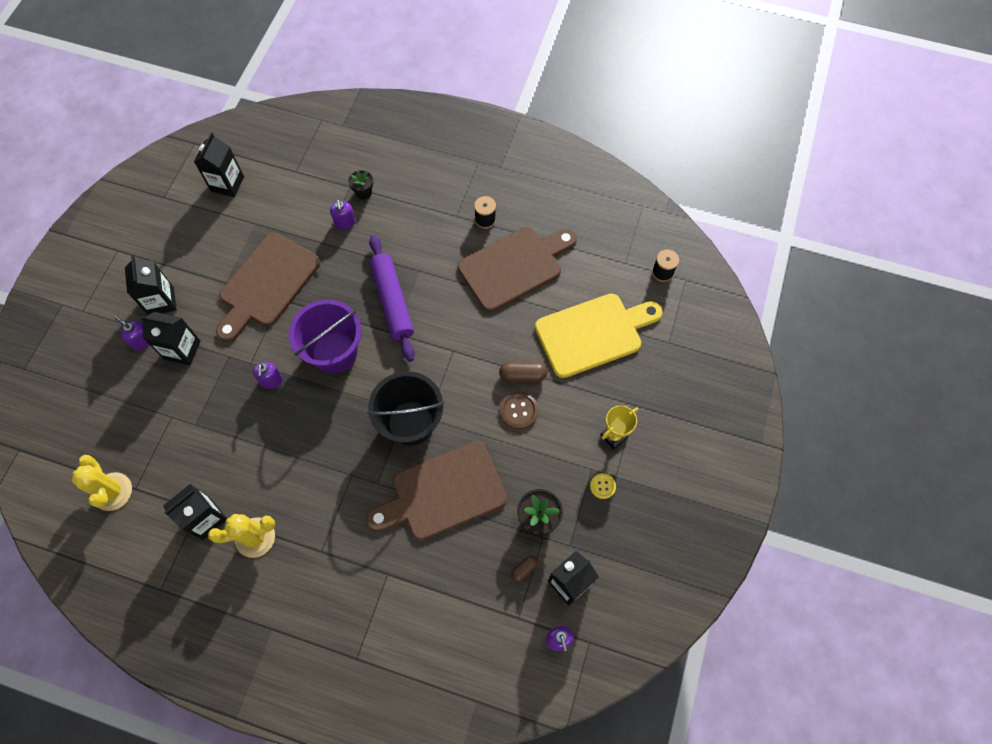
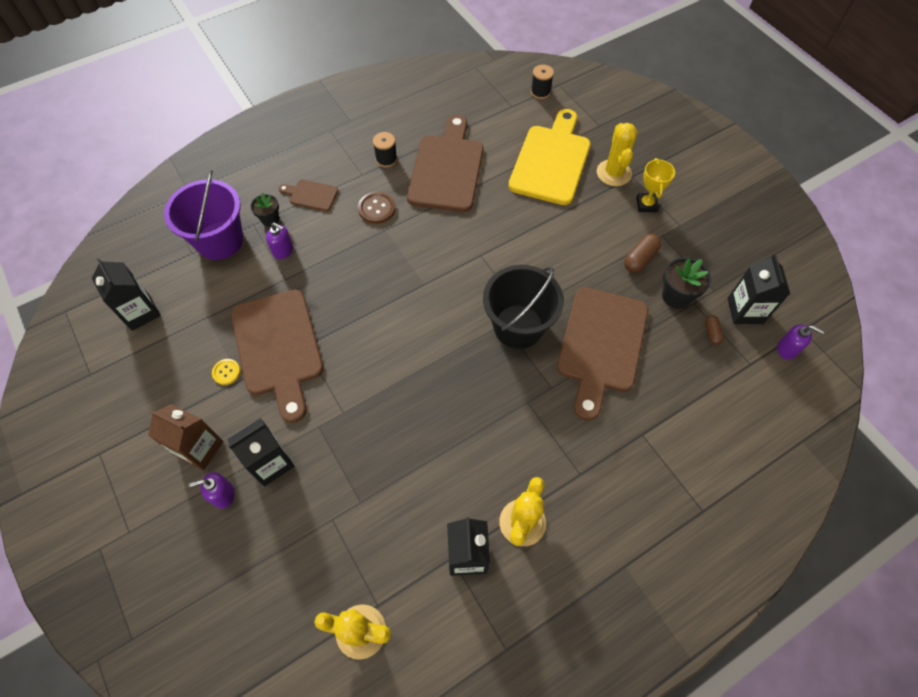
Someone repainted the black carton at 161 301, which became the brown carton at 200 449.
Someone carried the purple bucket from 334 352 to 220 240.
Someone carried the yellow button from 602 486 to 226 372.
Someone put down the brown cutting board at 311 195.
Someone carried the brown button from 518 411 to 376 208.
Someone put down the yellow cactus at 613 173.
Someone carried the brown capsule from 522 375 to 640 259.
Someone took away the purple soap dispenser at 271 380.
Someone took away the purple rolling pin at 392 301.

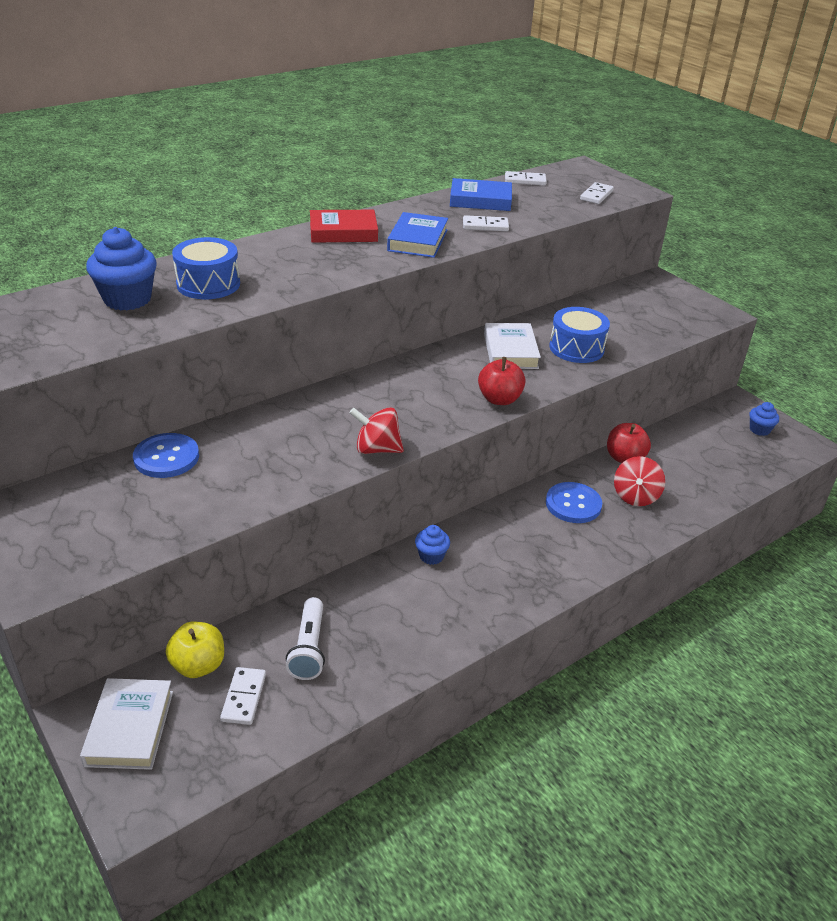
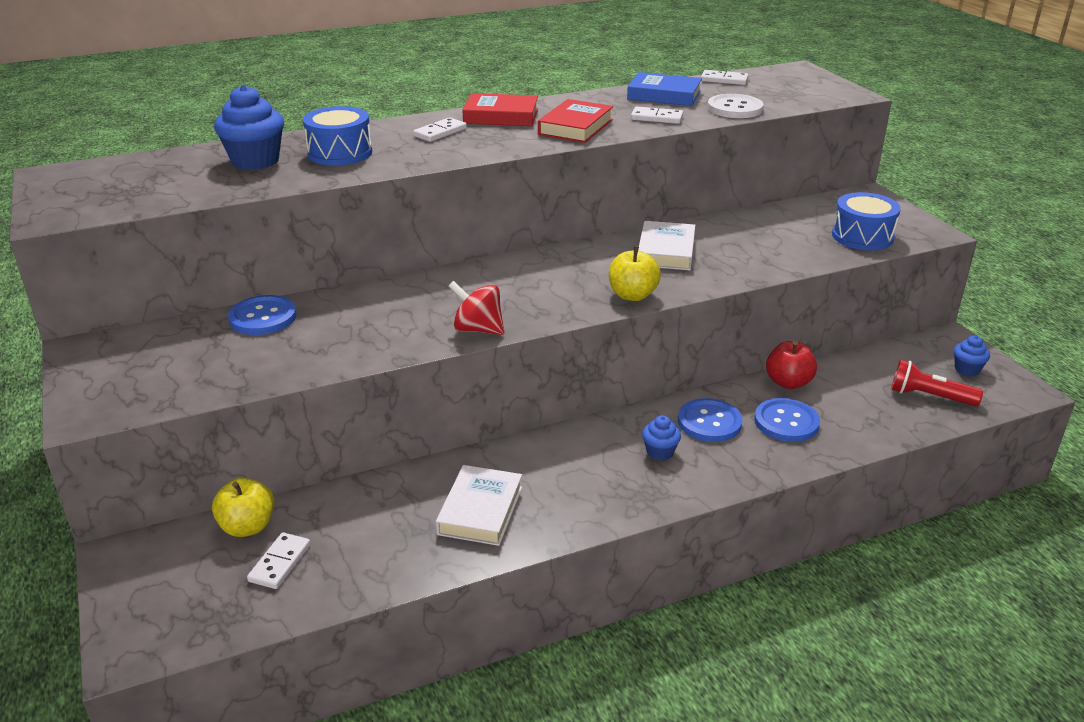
Someone carried the white domino from 596 195 to 440 132.
Someone carried the white book from 130 728 to 480 510.
Someone repainted the blue book at 418 240, which became the red book at 575 127.
Someone repainted the red apple at 499 399, which became the yellow apple at 632 295.
Someone carried the blue cupcake from 431 556 to 660 452.
Someone put down the white button at 735 108.
Someone swapped the red spinning top at 635 496 for the blue button at 786 422.
Someone carried the blue drum from 576 348 to 862 236.
Someone put down the red flashlight at 929 396.
Someone took away the white flashlight at 309 648.

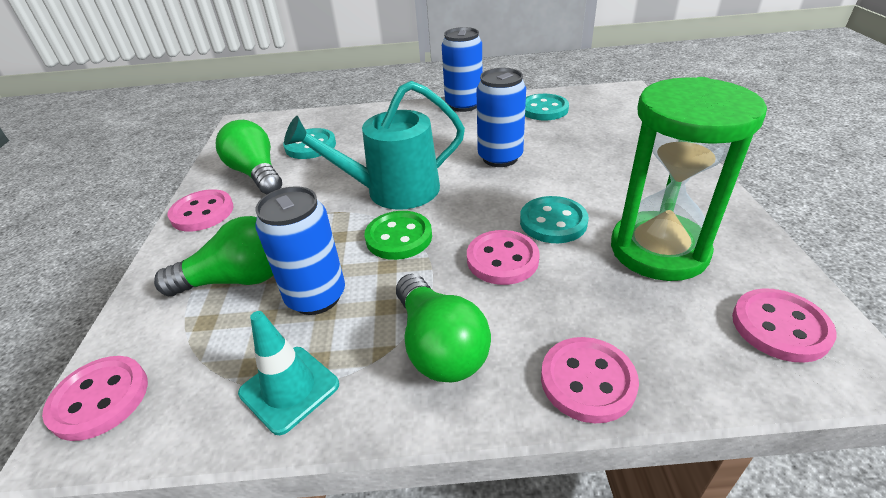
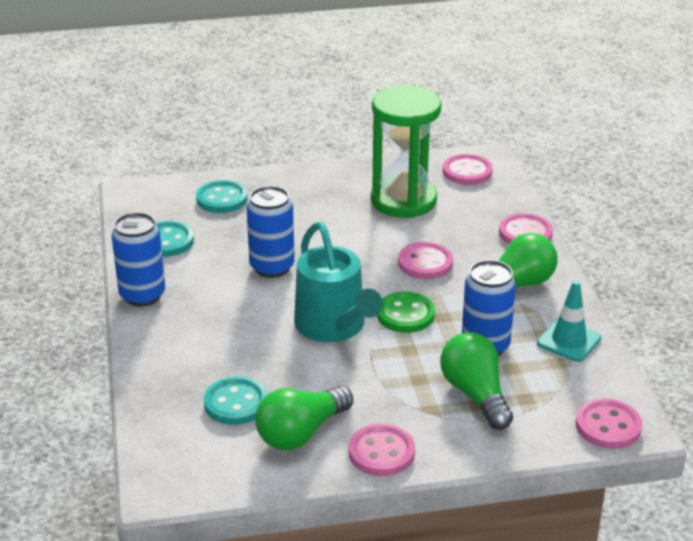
Someone carried the turquoise button from 553 222 to 222 199.

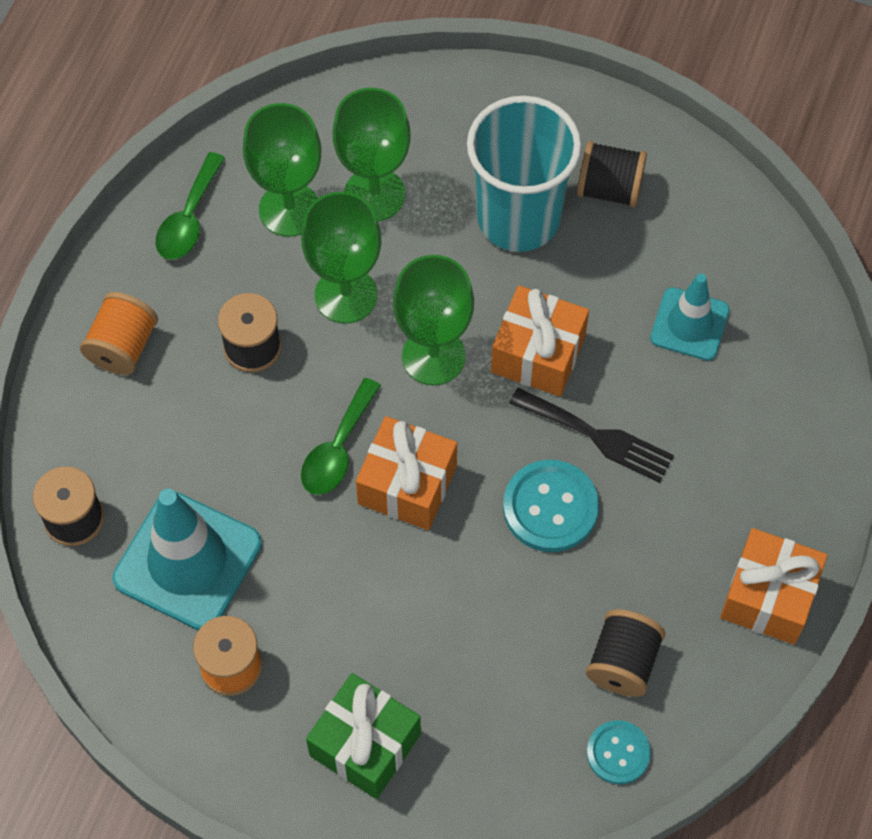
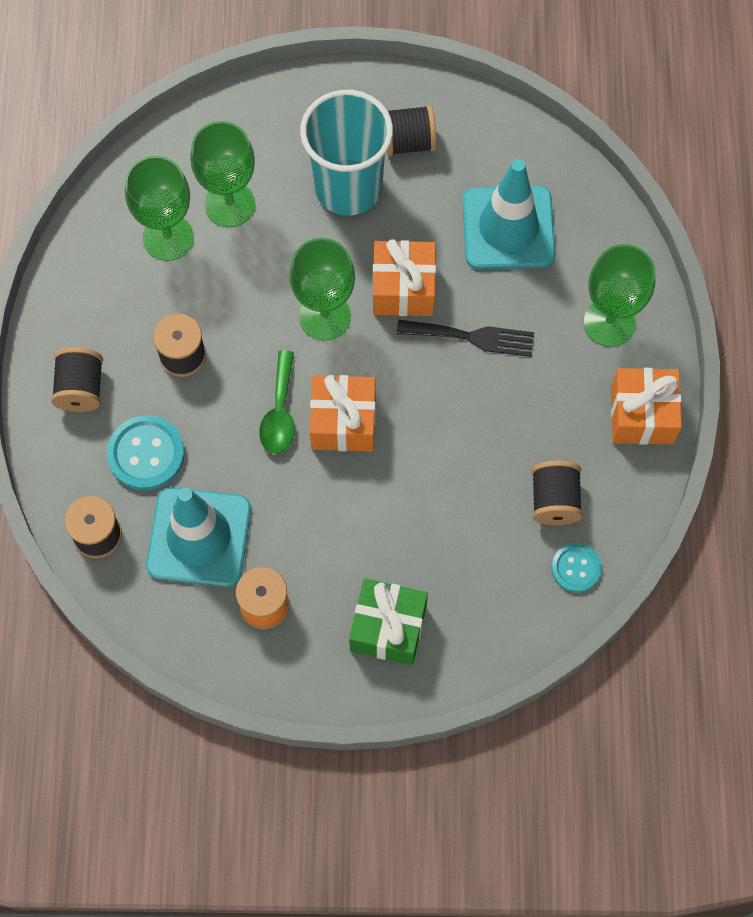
Someone repainted the orange spool at 123 346, which became the black spool at 81 388.
Someone carried the turquoise button from 550 507 to 146 454.
Someone scaled the turquoise traffic cone at 689 324 by 1.65.
Someone carried the green goblet from 346 295 to 609 323.
Someone took away the green spoon at 189 219.

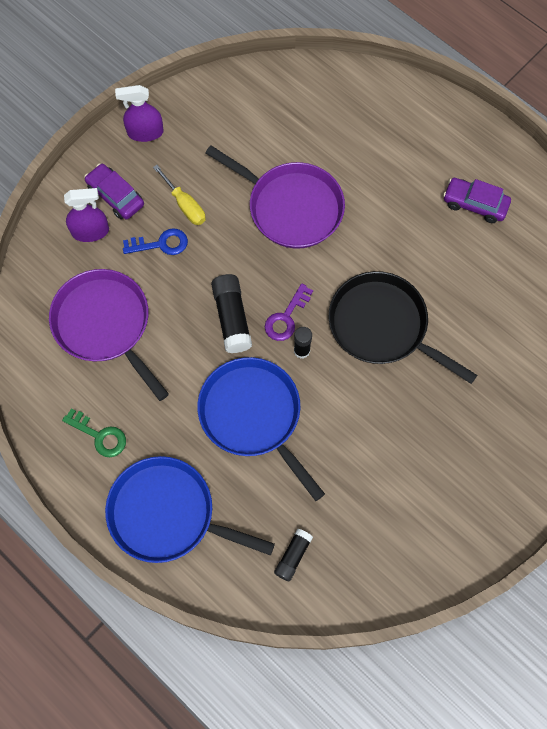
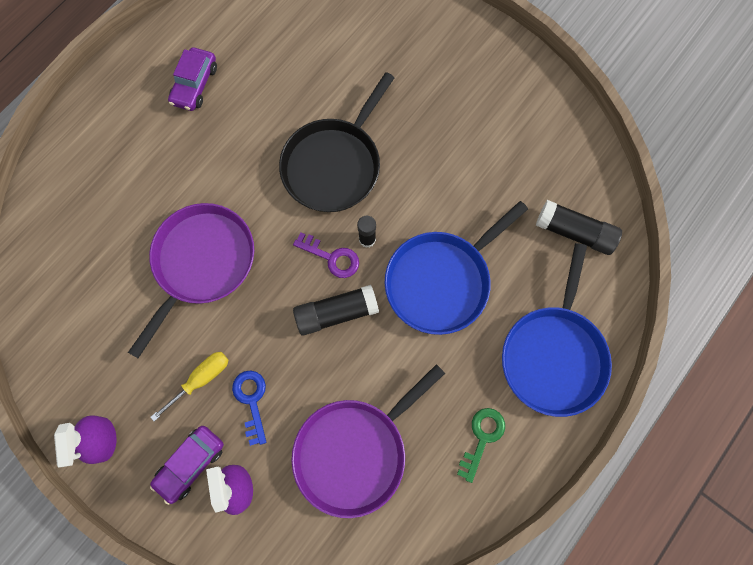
Someone scaled the black glue stick at 293 556 by 1.63.

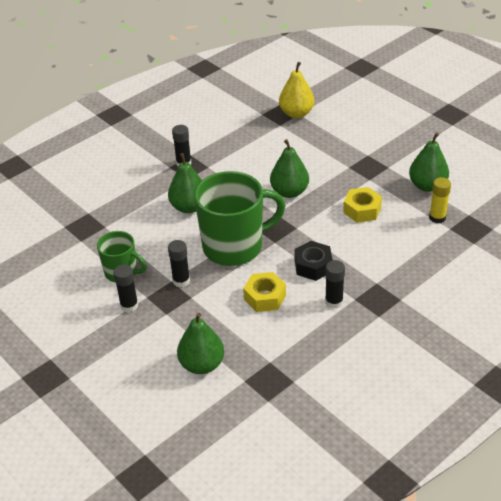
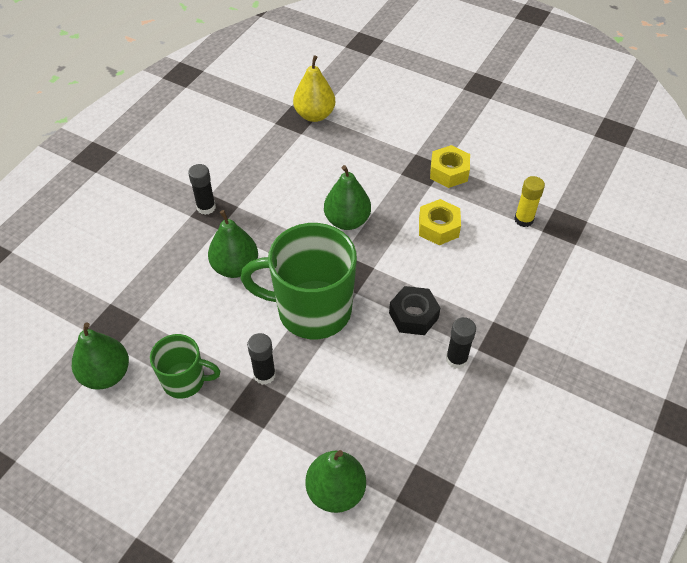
Someone carried the green pear from 427 186 to 106 374.
Someone rotated the green mug at 234 246 by 135 degrees counterclockwise.
Someone carried the yellow nut from 265 297 to 449 172.
Someone took away the black glue stick at 129 305.

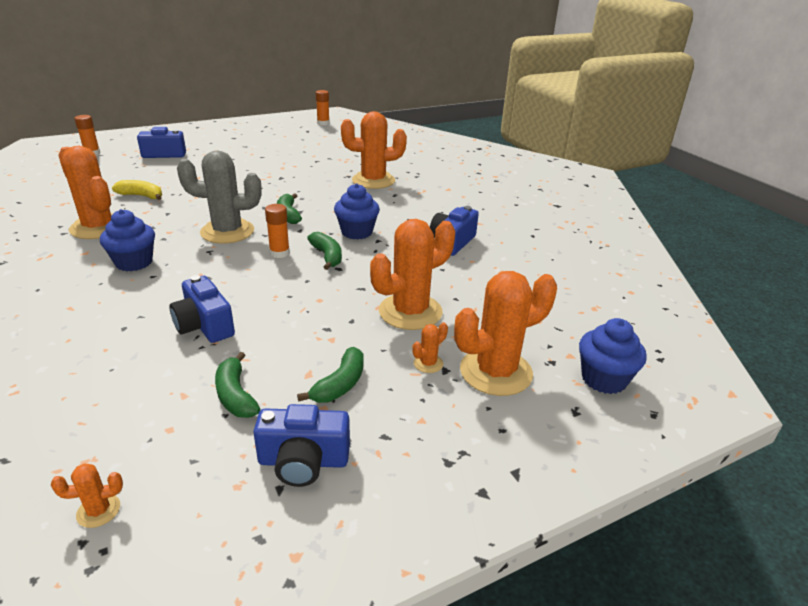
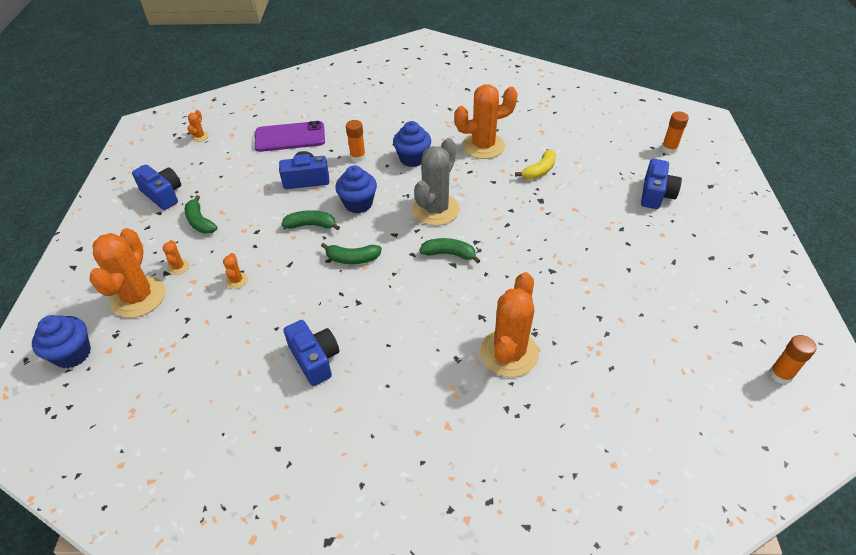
Someone rotated the blue camera at 303 461 by 105 degrees clockwise.
Someone scaled the orange cactus at 410 312 by 0.42.
Someone put down the purple phone at 290 137.
Someone carried the green banana from 235 395 to 311 225.
Someone carried the blue cupcake from 357 232 to 358 204.
Someone carried the orange glue stick from 279 253 to 358 157.

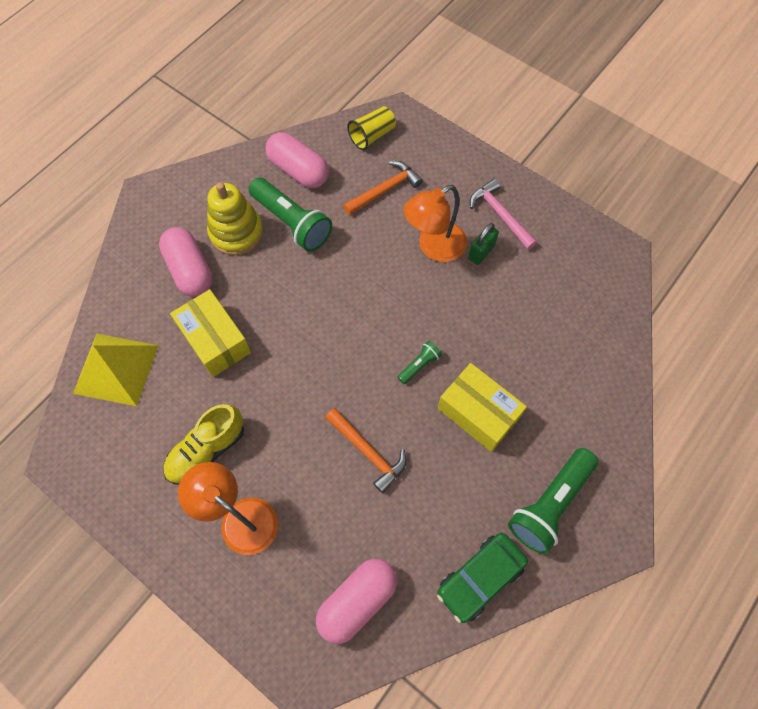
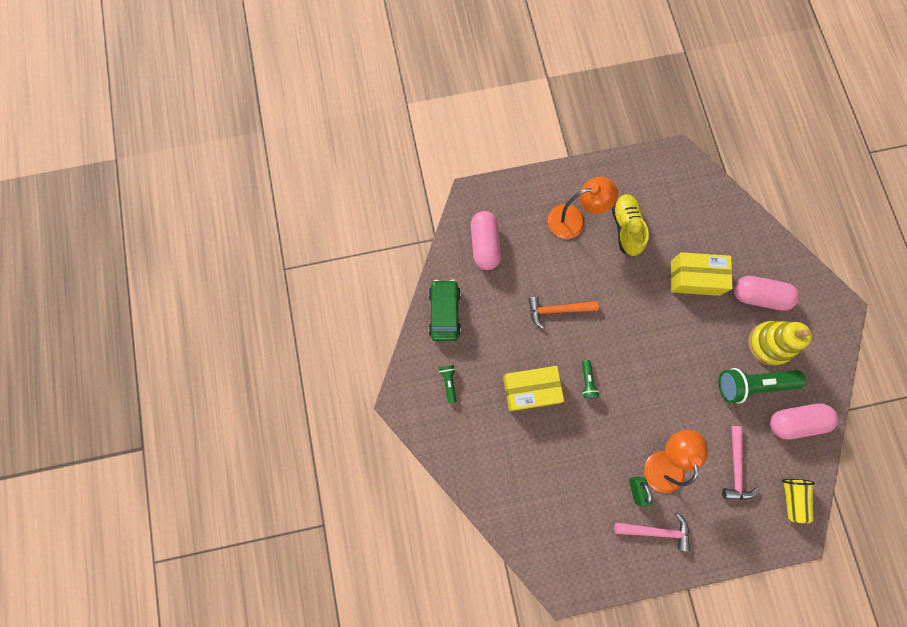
Someone scaled the green flashlight at 550 504 by 0.47.
Someone repainted the orange hammer at 385 190, which became the pink hammer at 735 468.
Someone took away the yellow pyramid at 116 369.

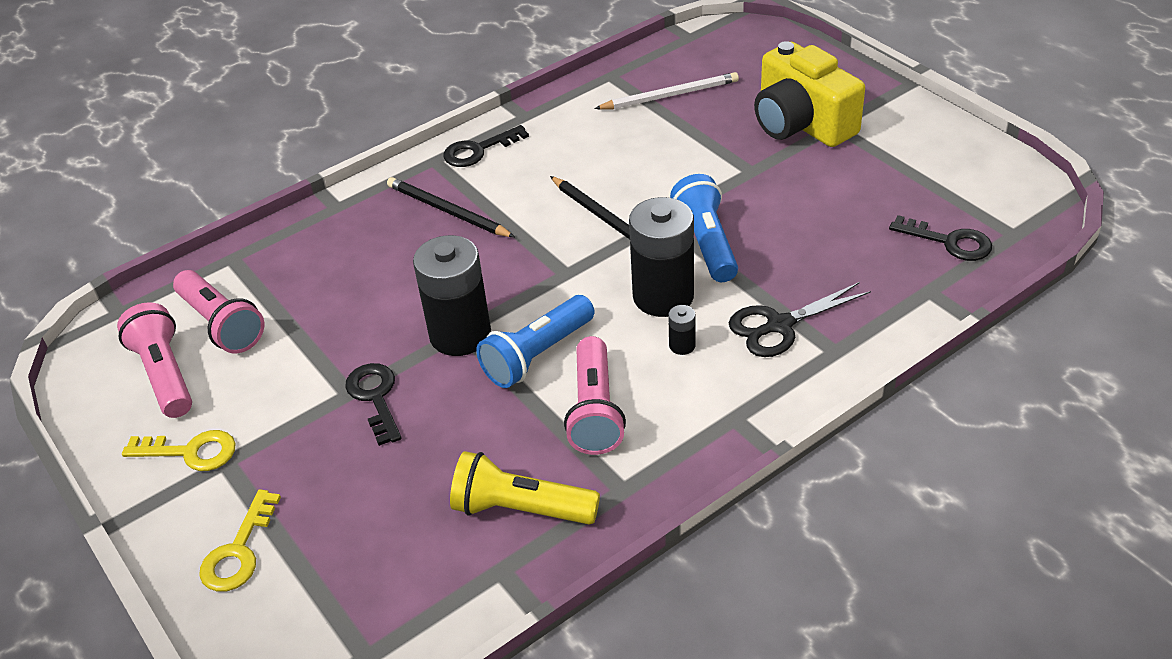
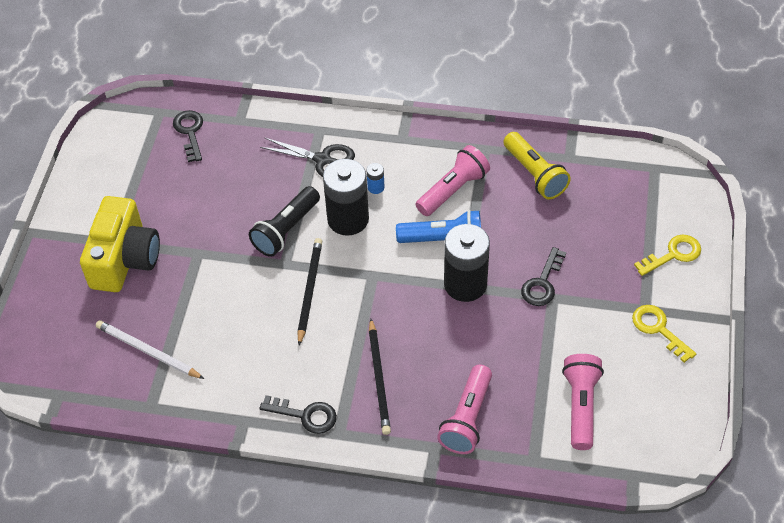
Someone repainted the blue flashlight at 706 243, which became the black flashlight at 286 230.
Someone repainted the black battery at 682 345, which became the blue battery at 376 187.
Someone carried the pink flashlight from 165 374 to 467 418.

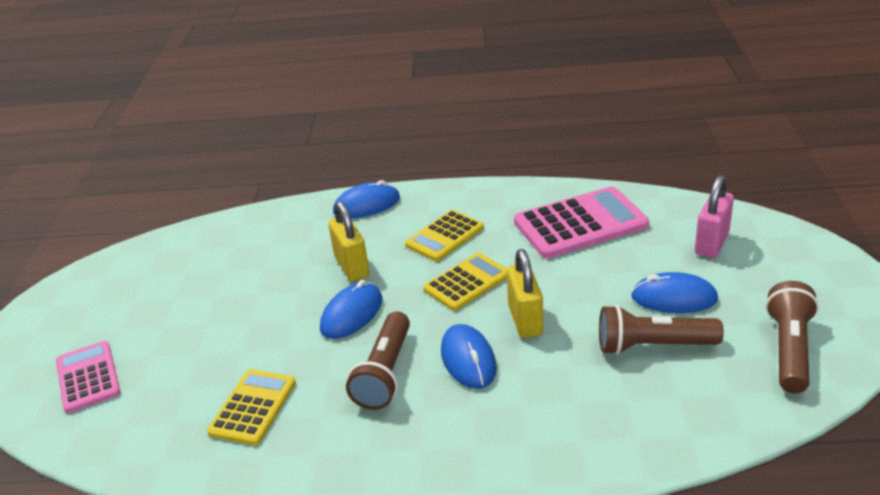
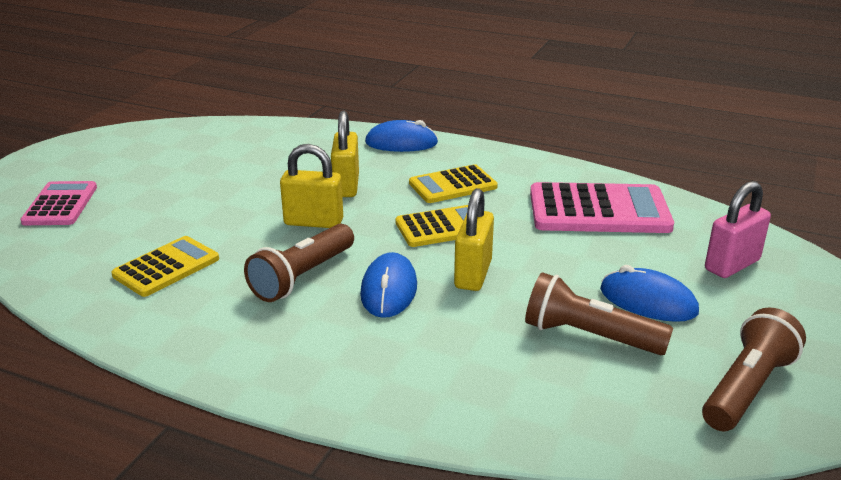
Someone swapped the blue mouse at 351 314 for the yellow padlock at 313 222.

